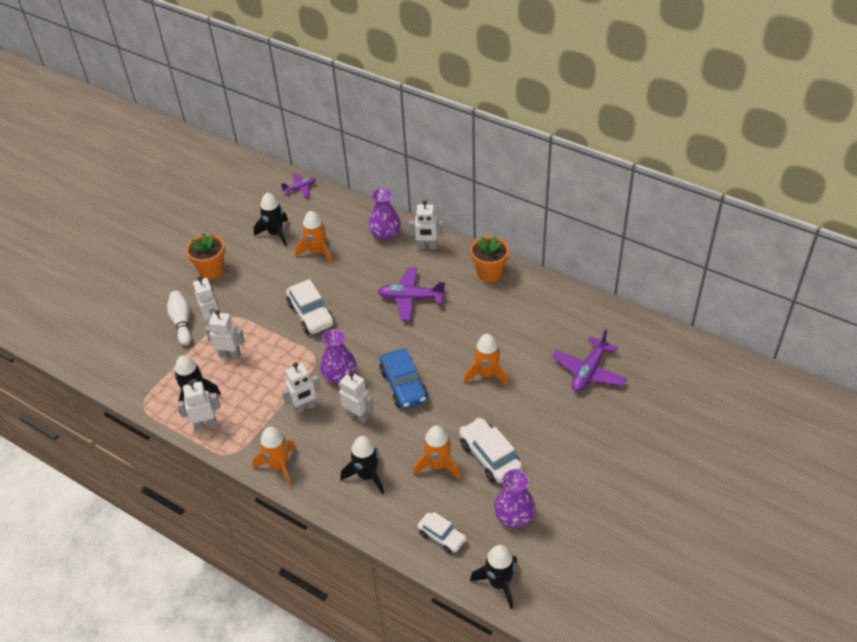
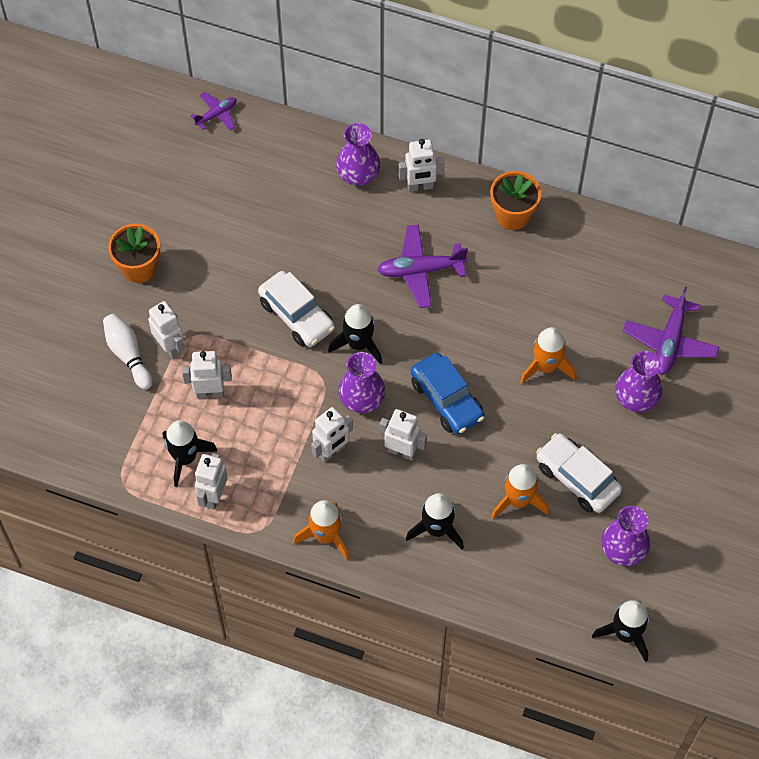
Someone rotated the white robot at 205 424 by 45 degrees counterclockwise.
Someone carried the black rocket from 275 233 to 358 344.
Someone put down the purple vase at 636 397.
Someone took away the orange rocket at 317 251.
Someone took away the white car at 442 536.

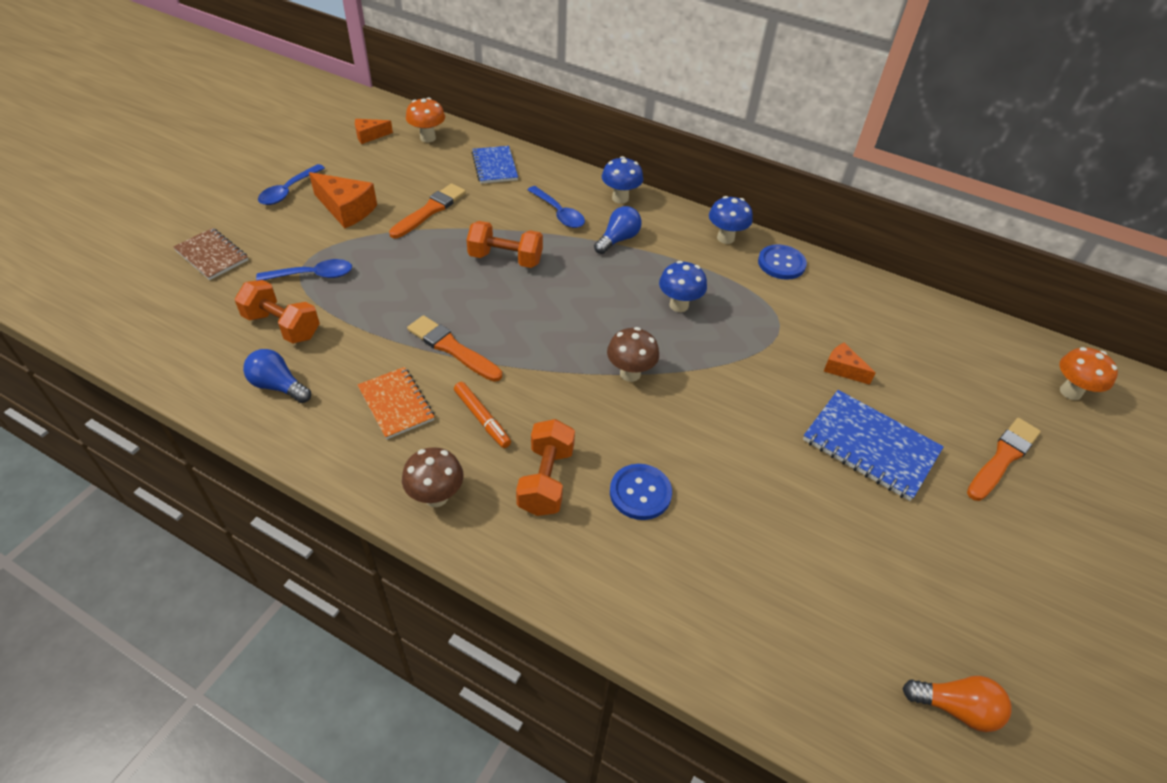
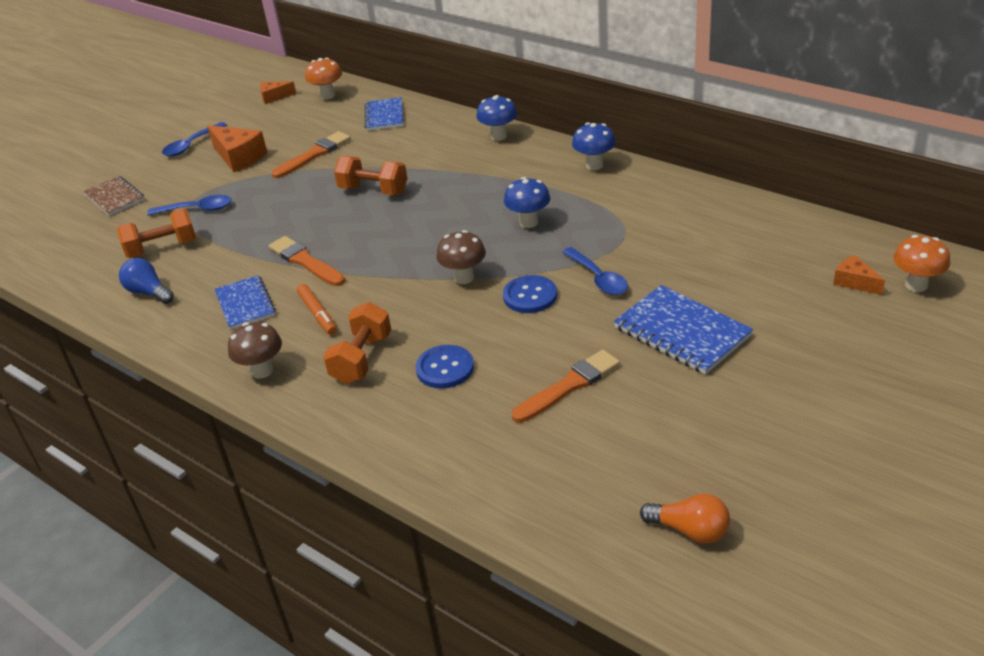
Someone rotated the orange dumbbell at 282 326 by 60 degrees counterclockwise.
Someone repainted the orange notebook at 396 404, which became the blue notebook at 245 304.
Someone carried the blue button from 781 263 to 530 296.
Someone carried the orange brush from 1002 458 to 569 386.
Someone carried the blue spoon from 559 213 to 598 278.
Someone carried the orange cheese from 843 369 to 855 282.
Someone took away the blue light bulb at 618 239.

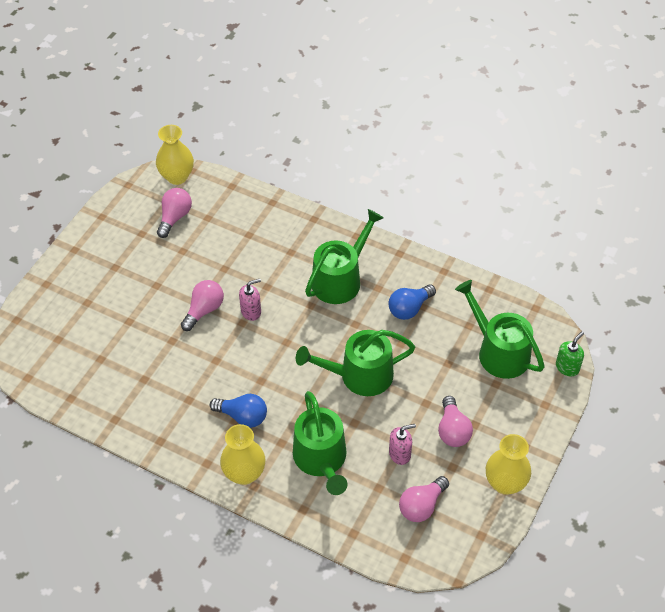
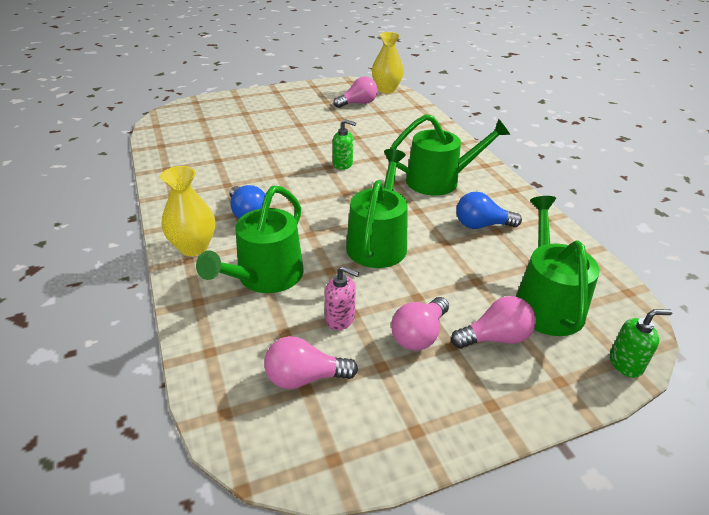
Someone repainted the pink soap dispenser at 251 311, which became the green soap dispenser at 343 164.
Someone rotated the green watering can at 360 375 by 75 degrees clockwise.
Someone carried the pink light bulb from 204 310 to 495 338.
Someone took away the yellow vase at 505 483.

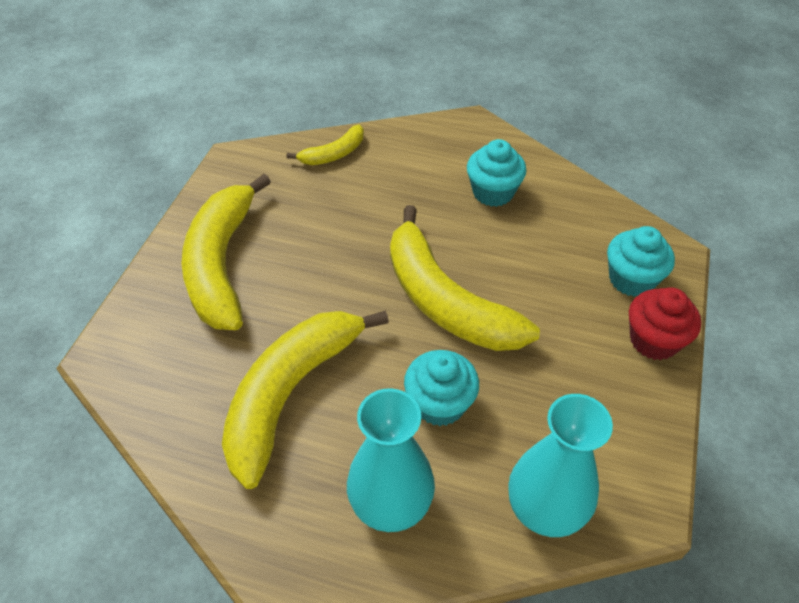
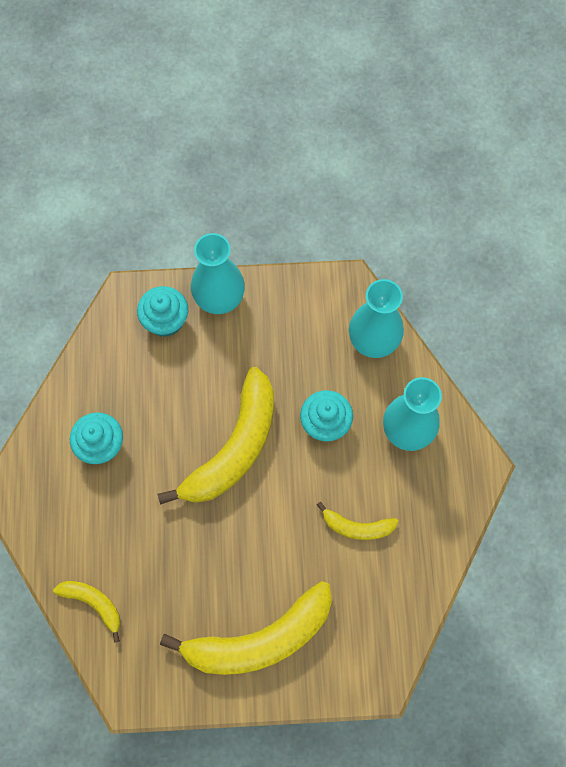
Someone swapped the red cupcake at 654 340 for the turquoise vase at 219 297.
Someone scaled the yellow banana at 289 394 by 0.48.

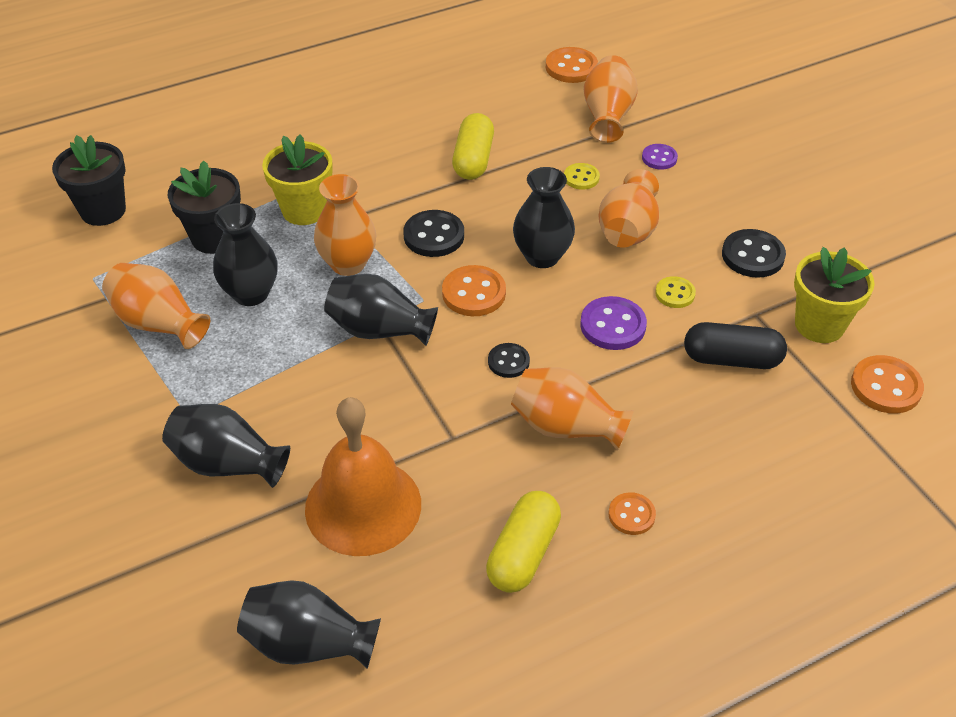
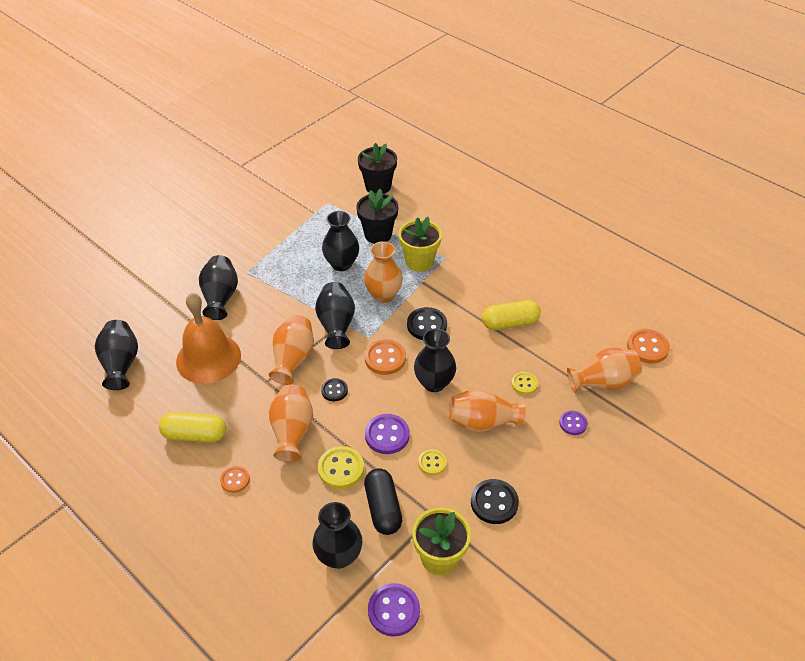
Someone carried the orange vase from 158 323 to 293 359.
Someone put down the black vase at 339 556.
Someone put down the yellow button at 341 468.
Someone repainted the orange button at 885 386, which became the purple button at 394 610.

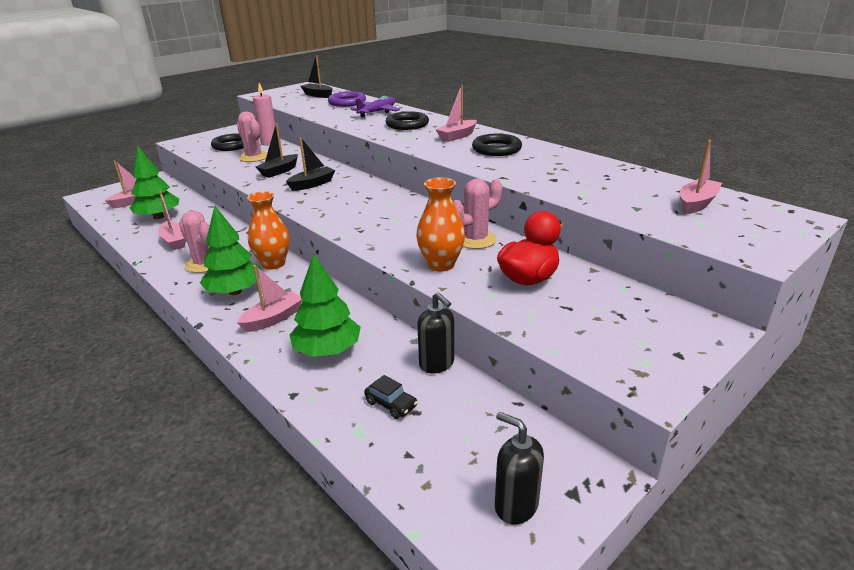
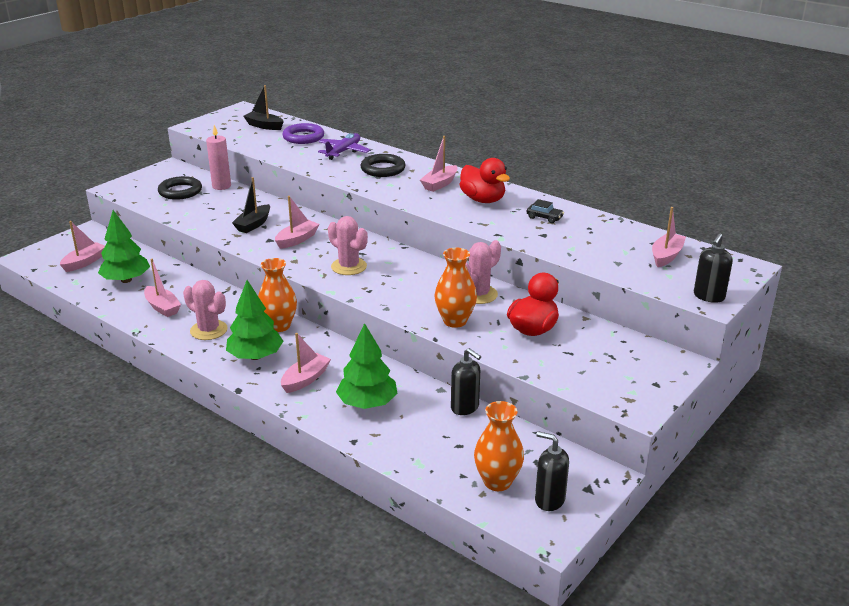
Someone repainted the black boat at 312 184, which became the pink boat at 297 240.
Someone carried the pink cactus from 254 157 to 349 266.
Someone swapped the black ring at 496 149 for the red duck at 483 200.
Someone put down the orange vase at 497 482.
Someone carried the black car from 391 404 to 544 217.
Someone put down the black soap dispenser at 708 296.

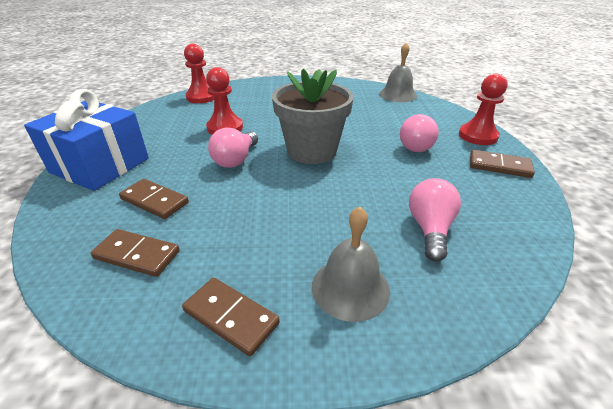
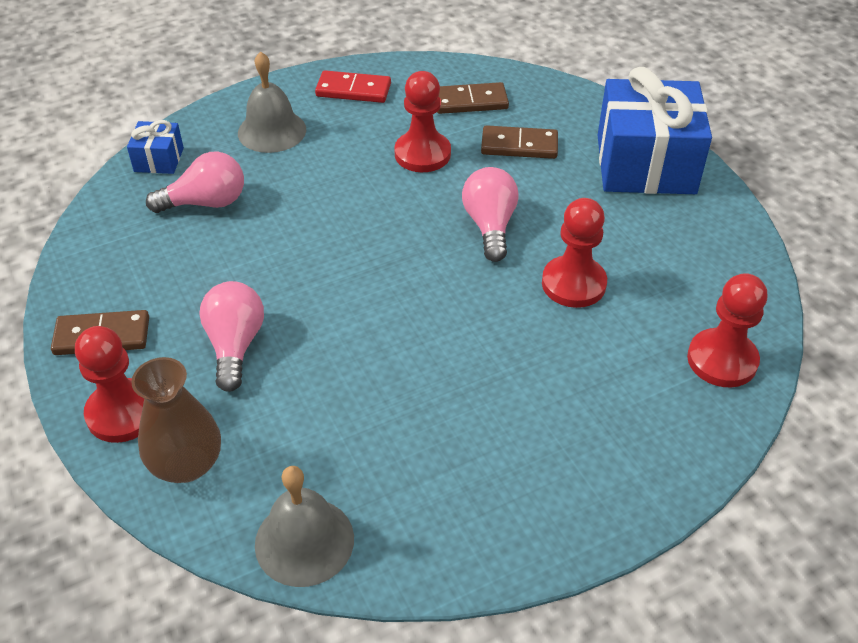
Someone put down the blue gift at 159 160.
Someone put down the brown vase at 187 464.
Someone rotated the pink light bulb at 430 229 by 90 degrees counterclockwise.
Someone repainted the brown domino at 231 317, which became the red domino at 353 90.
Someone put down the red pawn at 422 154.
Someone took away the grey flower pot at 312 151.

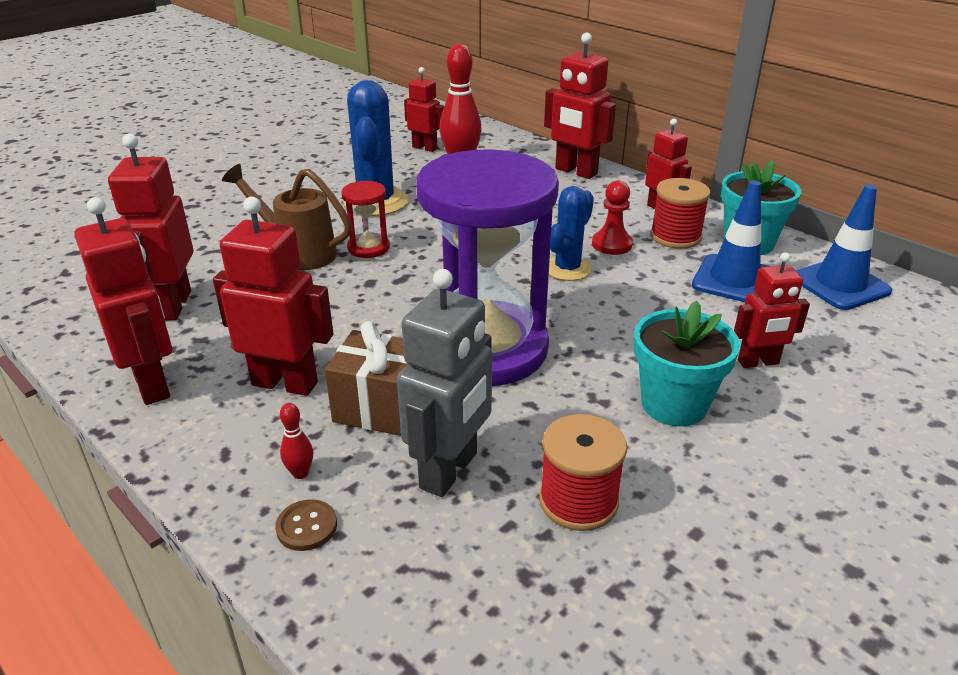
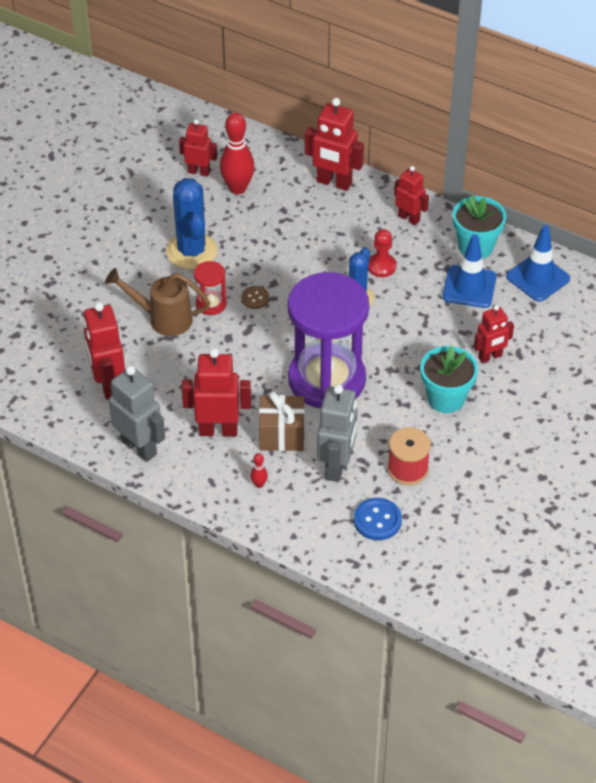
Someone repainted the red robot at 152 384, which became the grey robot at 139 447.
Someone carried the brown button from 306 527 to 255 298.
Someone put down the blue button at 377 520.
Someone took away the red spool at 675 236.

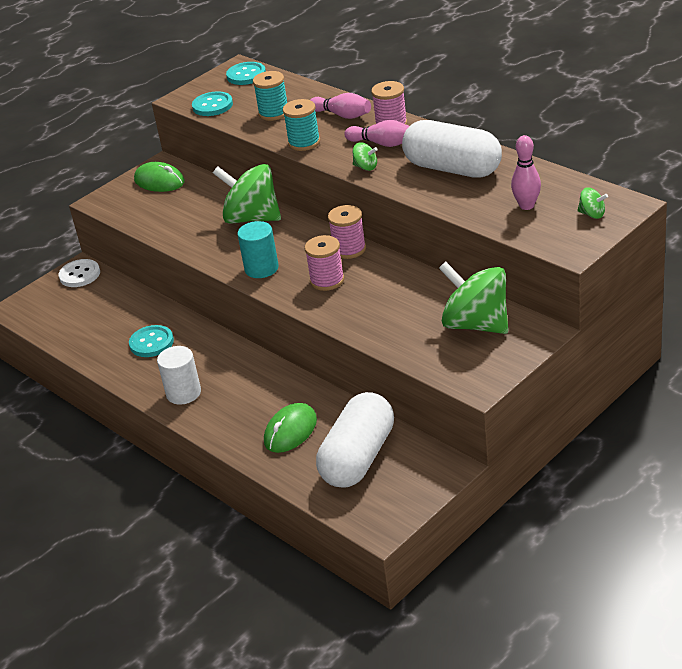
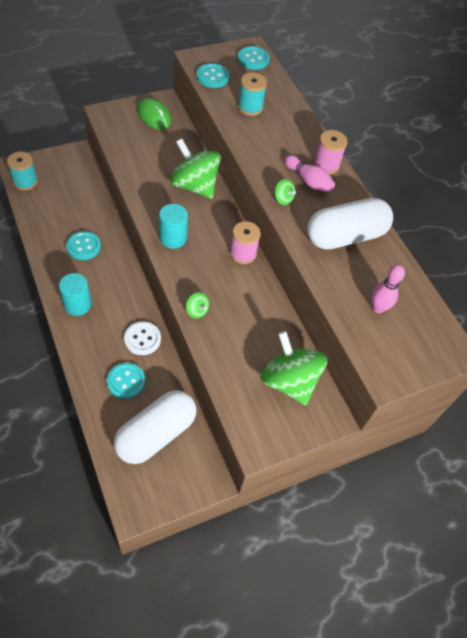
Someone carried the turquoise spool from 304 143 to 25 182.
Someone repainted the white cylinder at 183 393, which became the turquoise cylinder at 77 304.
Someone swapped the green mouse at 290 431 for the turquoise button at 126 381.
Someone carried the white button from 79 275 to 142 339.
Someone carried the green spinning top from 592 214 to 197 311.
Someone rotated the white capsule at 452 168 by 75 degrees counterclockwise.
Someone took away the pink spool at 327 280.
Someone took away the pink bowling pin at 342 115.

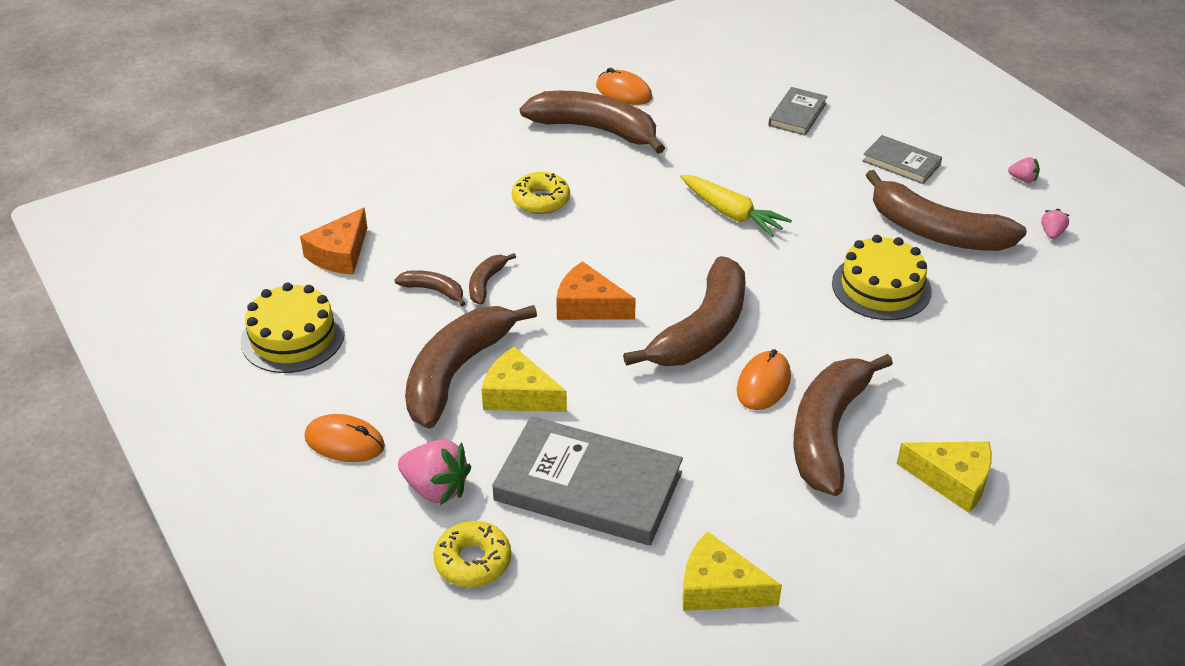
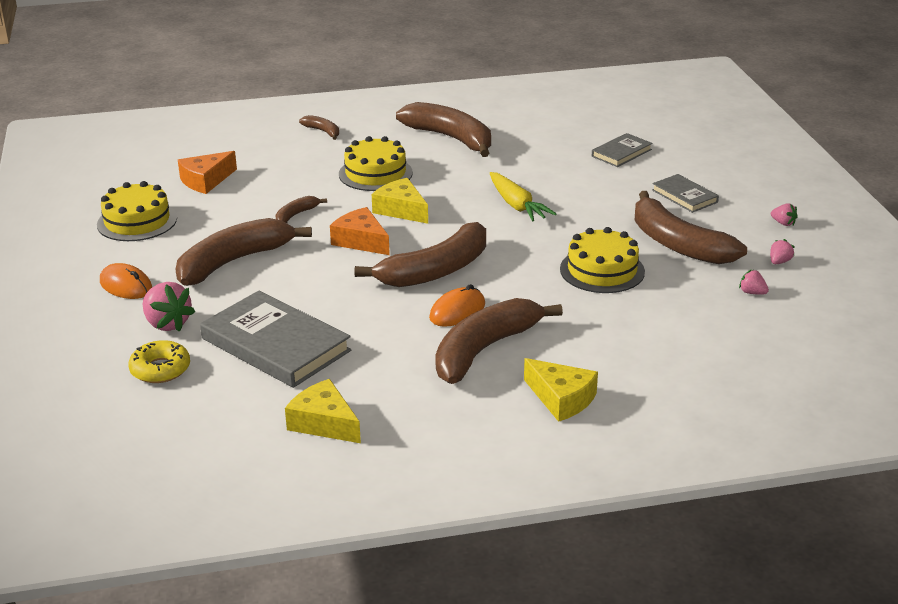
Someone carried the brown banana from 433 290 to 323 131.
Someone swapped the yellow donut at 541 200 for the yellow cake at 375 173.
Someone carried the yellow cheese from 519 395 to 401 210.
Someone put down the pink strawberry at 752 293.
Someone took away the orange mouse at 623 92.

